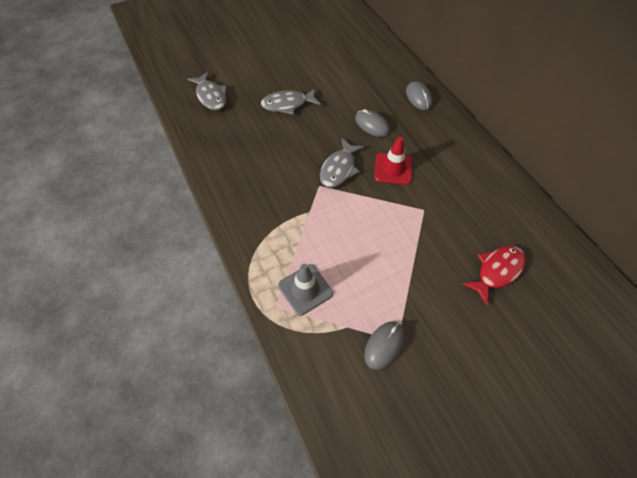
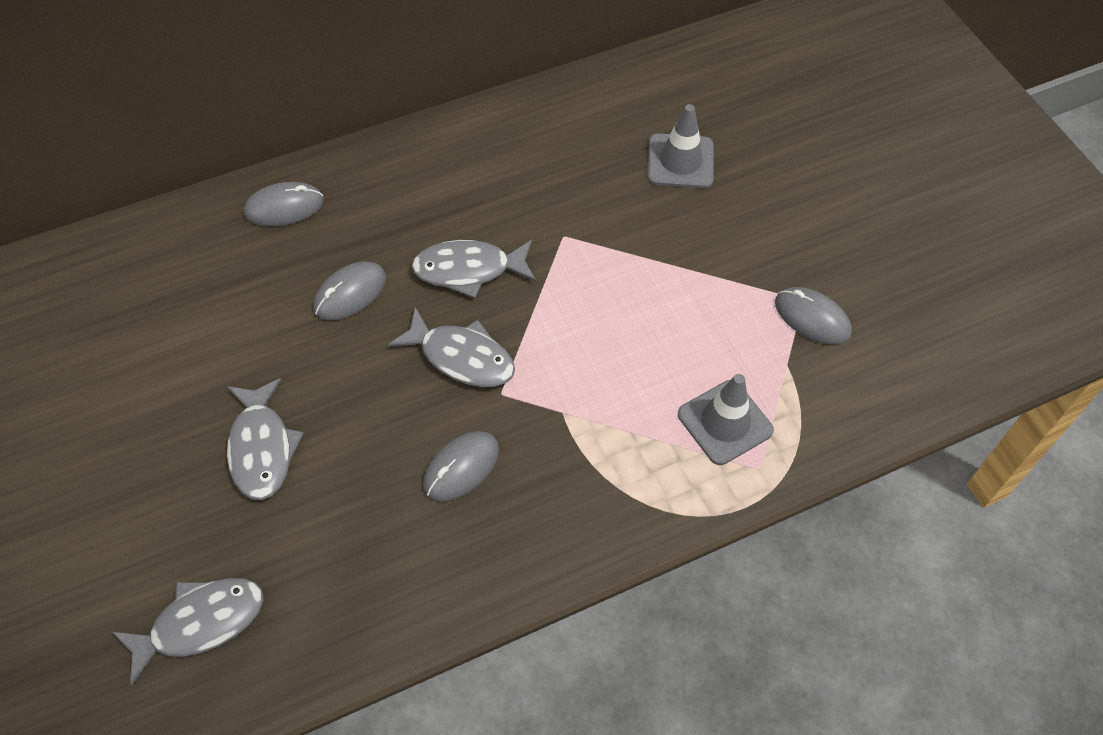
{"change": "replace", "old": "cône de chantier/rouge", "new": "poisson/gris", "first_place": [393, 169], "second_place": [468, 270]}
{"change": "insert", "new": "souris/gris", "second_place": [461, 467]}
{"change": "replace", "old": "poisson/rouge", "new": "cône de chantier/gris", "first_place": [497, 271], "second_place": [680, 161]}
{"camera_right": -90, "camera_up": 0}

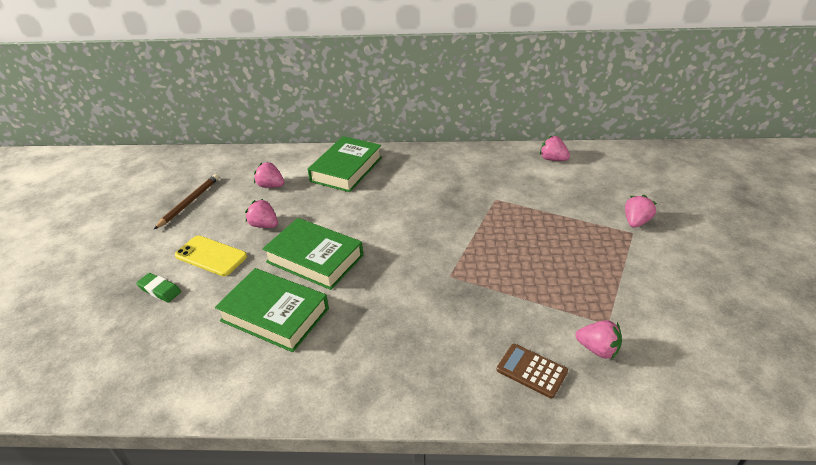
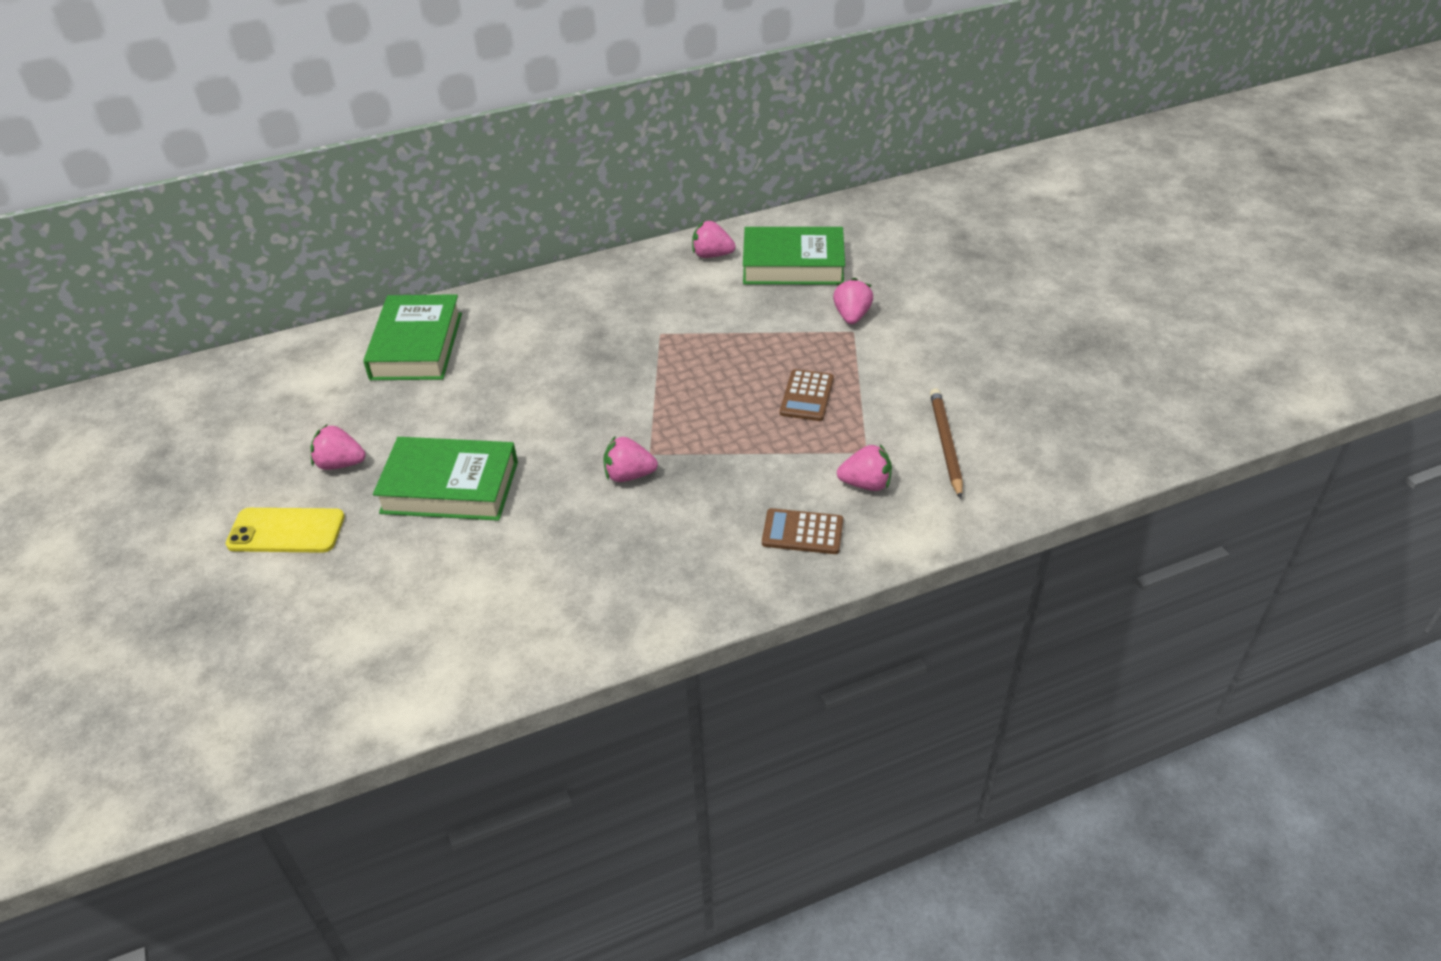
{"change": "move", "old": "fraise/rose", "first_place": [271, 186], "second_place": [629, 475]}
{"change": "move", "old": "livre/vert", "first_place": [274, 315], "second_place": [793, 265]}
{"change": "insert", "new": "calculatrice/marron", "second_place": [807, 396]}
{"change": "move", "old": "crayon/marron", "first_place": [189, 202], "second_place": [945, 444]}
{"change": "delete", "old": "gomme/vert", "first_place": [160, 290]}
{"camera_right": -25, "camera_up": 5}

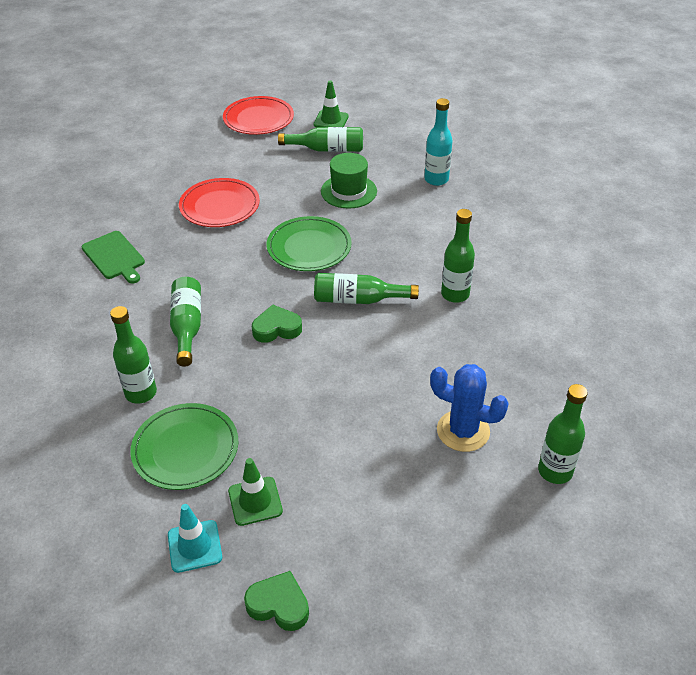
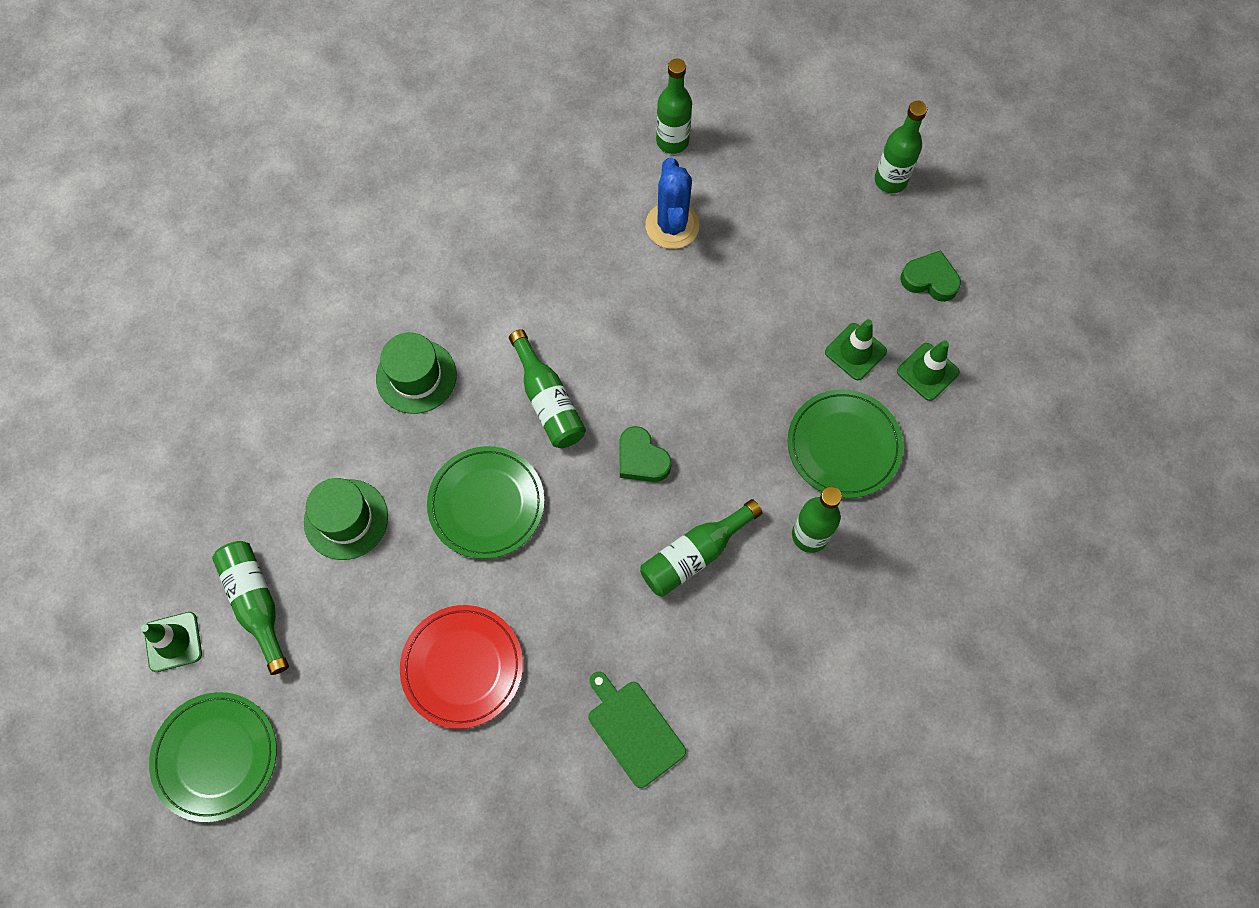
{"change": "recolor", "old": "assiette/rouge", "new": "assiette/vert", "first_place": [258, 119], "second_place": [216, 756]}
{"change": "insert", "new": "chapeau/vert", "second_place": [416, 376]}
{"change": "rotate", "old": "planche à découper/vert", "first_place": [114, 257], "second_place": [633, 730], "degrees": -60}
{"change": "move", "old": "bouteille/vert", "first_place": [455, 294], "second_place": [890, 180]}
{"change": "recolor", "old": "cône de chantier/turquoise", "new": "cône de chantier/vert", "first_place": [195, 546], "second_place": [927, 372]}
{"change": "rotate", "old": "cœur/vert", "first_place": [279, 605], "second_place": [930, 280], "degrees": 120}
{"change": "delete", "old": "bouteille/turquoise", "first_place": [436, 179]}
{"camera_right": -120, "camera_up": 25}

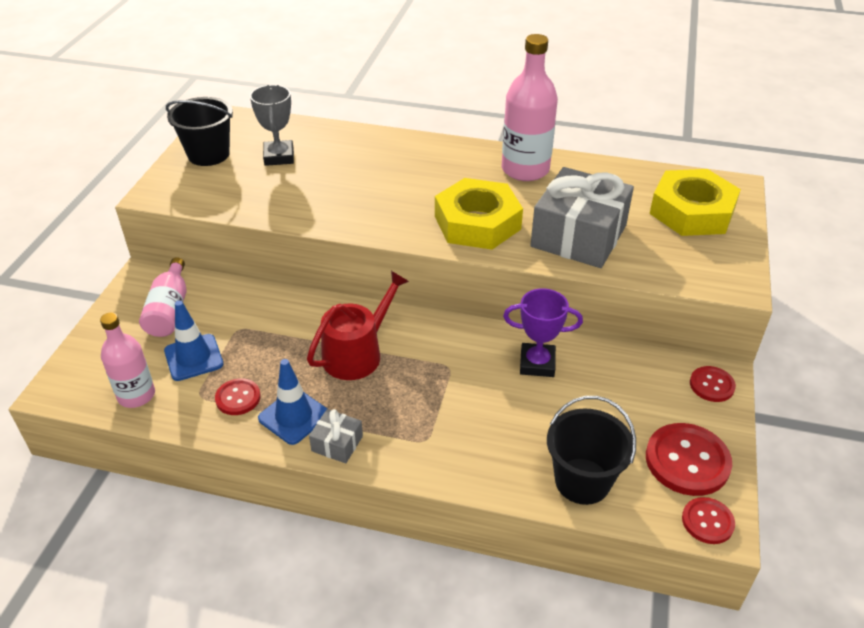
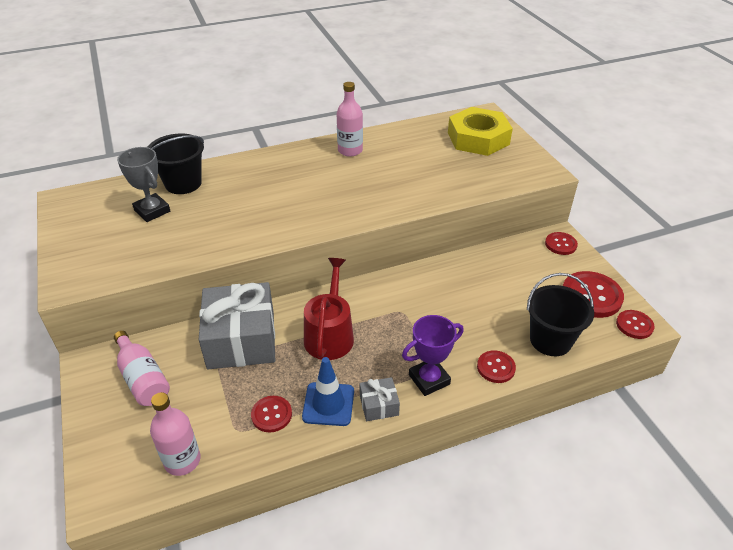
{"change": "move", "old": "seau/noir", "first_place": [208, 154], "second_place": [183, 183]}
{"change": "move", "old": "cadeau/gris", "first_place": [578, 236], "second_place": [241, 339]}
{"change": "resize", "old": "bouteille/rose", "first_place": [525, 169], "second_place": [350, 150], "factor": 0.65}
{"change": "move", "old": "trophée/violet", "first_place": [537, 364], "second_place": [429, 379]}
{"change": "insert", "new": "bouton/rouge", "second_place": [496, 367]}
{"change": "delete", "old": "cône de chantier/bleu", "first_place": [193, 357]}
{"change": "delete", "old": "écrou/jaune", "first_place": [477, 223]}
{"camera_right": -35, "camera_up": 0}

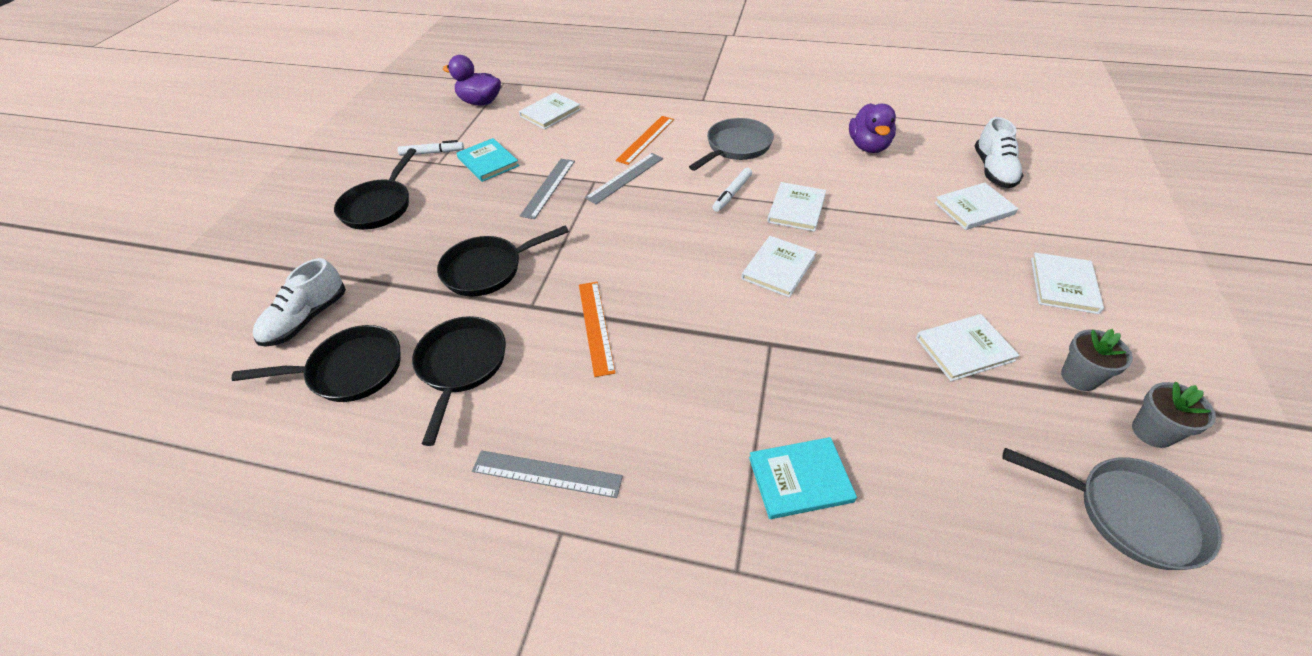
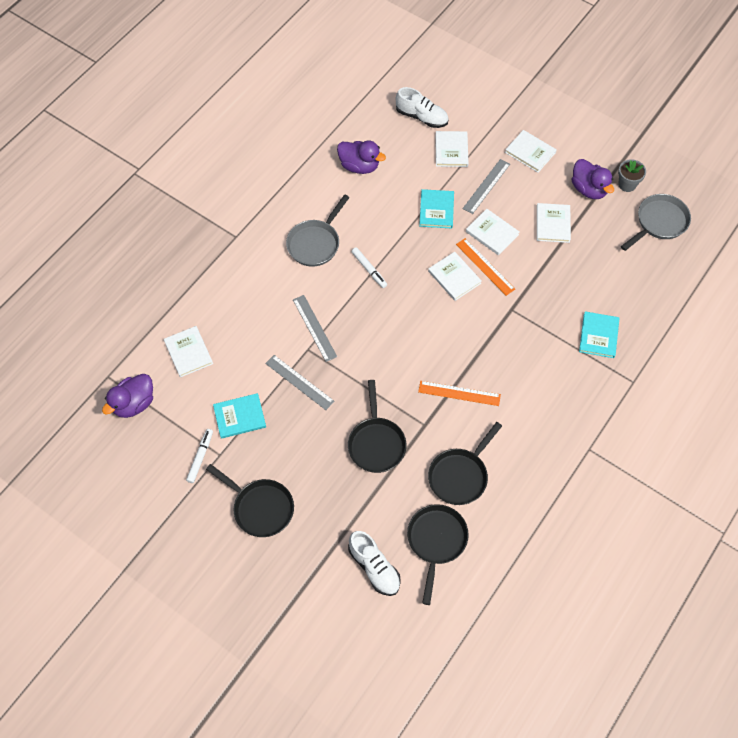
{"change": "rotate", "old": "poêle/gris", "first_place": [736, 147], "second_place": [315, 243], "degrees": -120}
{"change": "insert", "new": "livre/turquoise", "second_place": [436, 210]}
{"change": "rotate", "old": "poêle/noir", "first_place": [461, 366], "second_place": [460, 475], "degrees": -75}
{"change": "move", "old": "règle/orange", "first_place": [645, 139], "second_place": [485, 266]}
{"change": "move", "old": "règle/gris", "first_place": [547, 473], "second_place": [486, 186]}
{"change": "move", "old": "livre/blanc", "first_place": [796, 209], "second_place": [492, 233]}
{"change": "replace", "old": "pot de fleurs/gris", "new": "canard/violet", "first_place": [1079, 377], "second_place": [588, 189]}
{"camera_right": -70, "camera_up": 15}

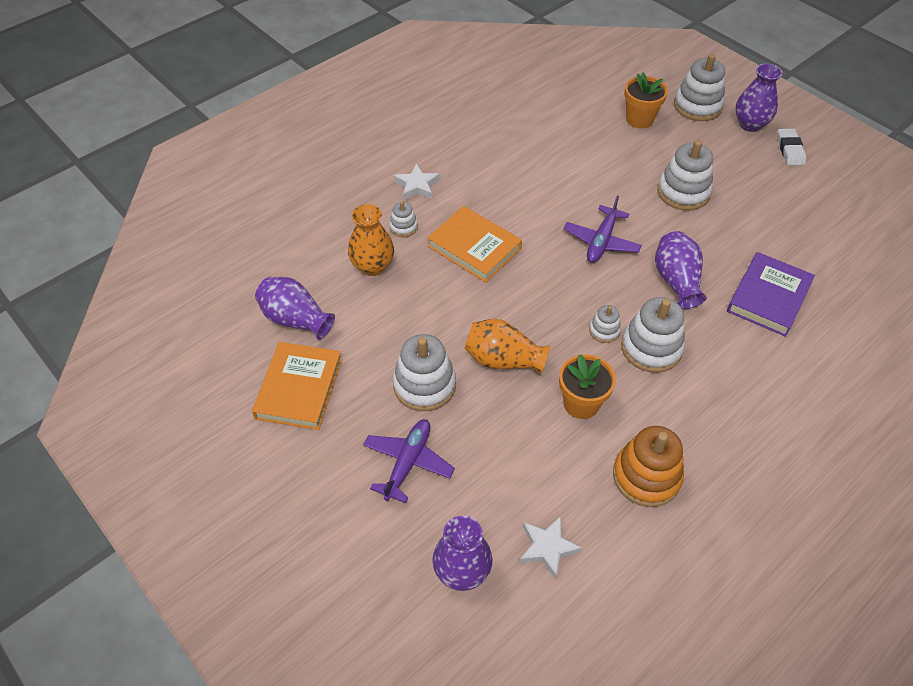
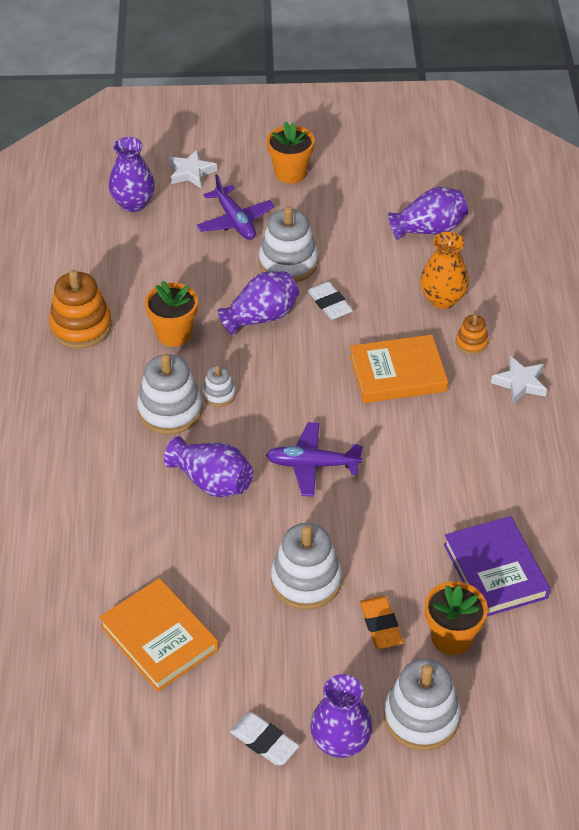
{"change": "move", "old": "livre/orange", "first_place": [299, 389], "second_place": [159, 638]}
{"change": "move", "old": "étoile/blanc", "first_place": [547, 548], "second_place": [191, 172]}
{"change": "recolor", "old": "vase/orange", "new": "vase/violet", "first_place": [503, 360], "second_place": [261, 317]}
{"change": "rotate", "old": "avion/violet", "first_place": [601, 241], "second_place": [312, 465], "degrees": -60}
{"change": "insert", "new": "pot de fleurs/orange", "second_place": [290, 173]}
{"change": "insert", "new": "gomme/blanc", "second_place": [329, 304]}
{"change": "insert", "new": "gomme/orange", "second_place": [381, 625]}
{"change": "move", "old": "livre/violet", "first_place": [768, 297], "second_place": [495, 571]}
{"change": "recolor", "old": "jouet à empiler/blanc", "new": "jouet à empiler/orange", "first_place": [403, 227], "second_place": [471, 343]}
{"camera_right": 130, "camera_up": -5}

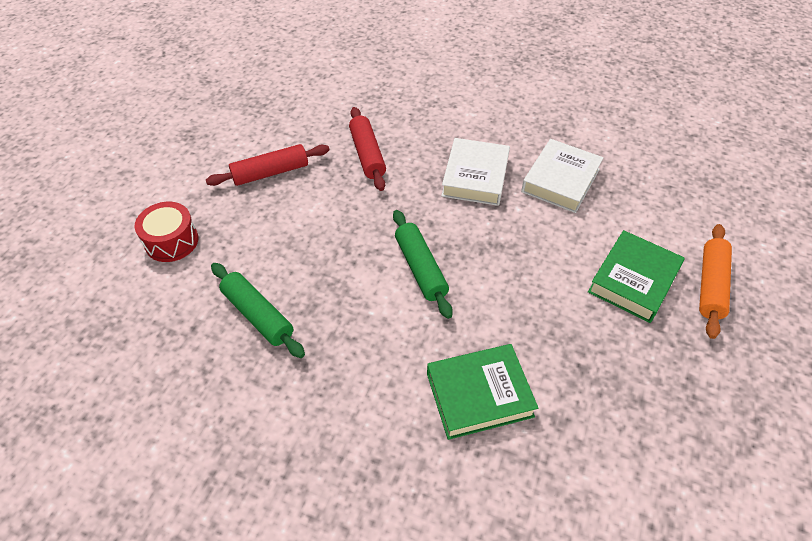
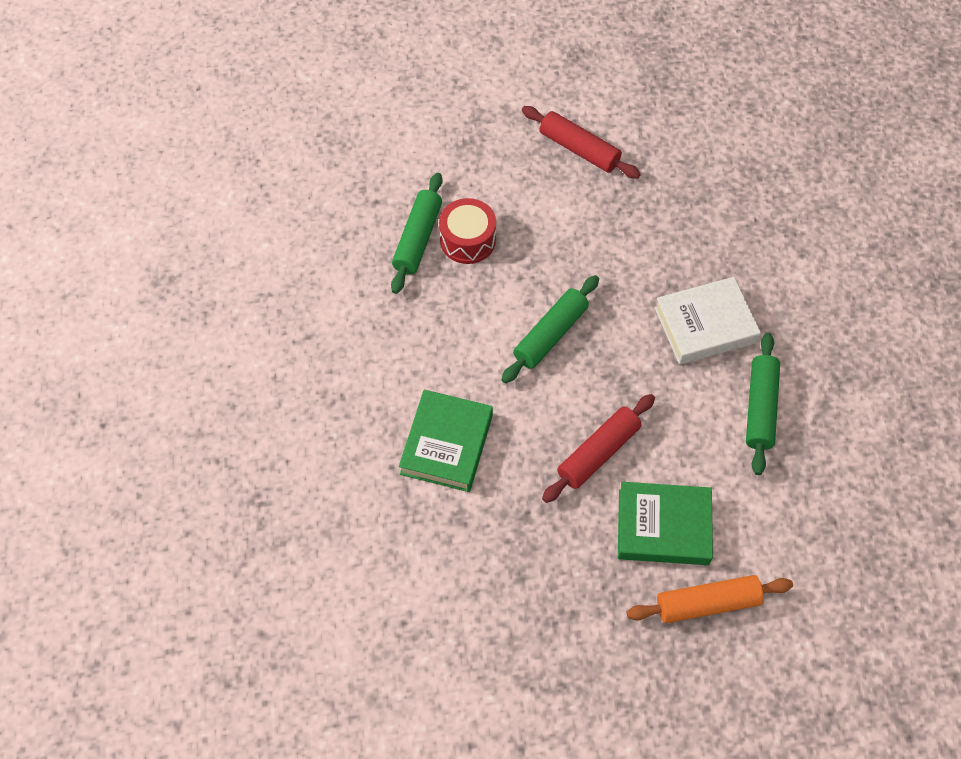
{"change": "rotate", "old": "livre/vert", "first_place": [479, 395], "second_place": [446, 444], "degrees": 60}
{"change": "move", "old": "tambour/rouge", "first_place": [171, 241], "second_place": [467, 240]}
{"change": "move", "old": "rouleau à pâtisserie/rouge", "first_place": [367, 154], "second_place": [598, 453]}
{"change": "replace", "old": "livre/blanc", "new": "rouleau à pâtisserie/vert", "first_place": [560, 180], "second_place": [760, 408]}
{"camera_right": 60, "camera_up": 10}

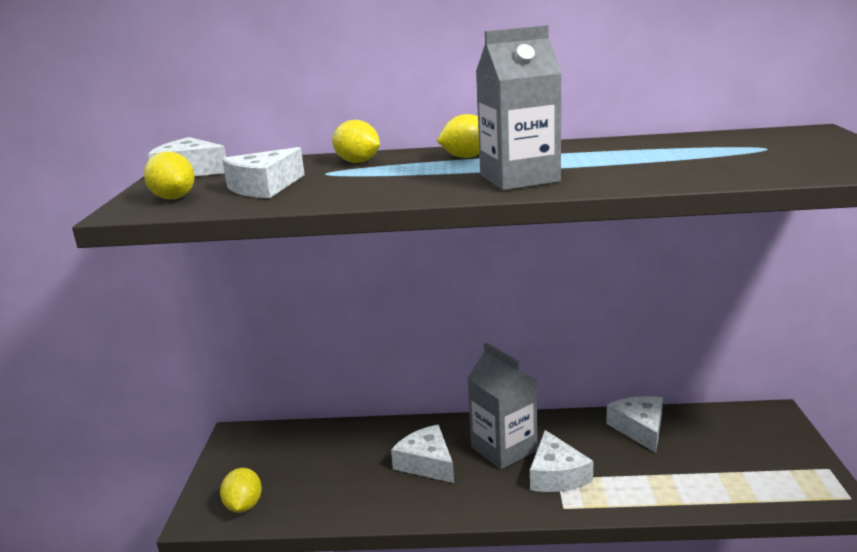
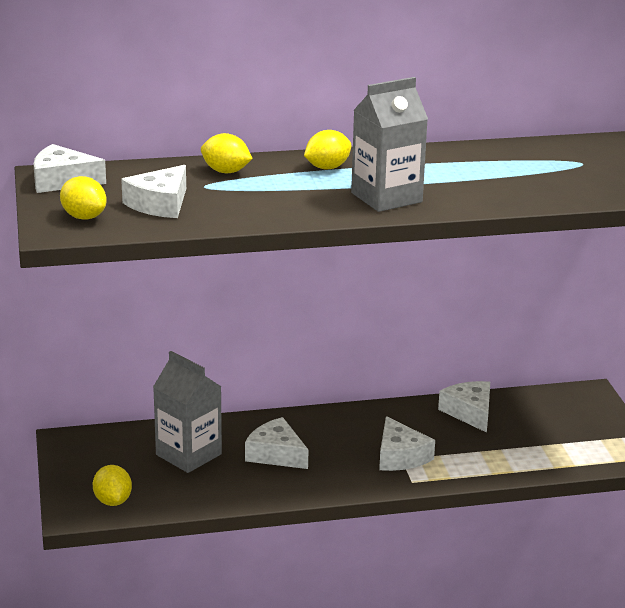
{"change": "move", "old": "brique de lait/gris", "first_place": [504, 449], "second_place": [188, 454]}
{"camera_right": -15, "camera_up": 5}

